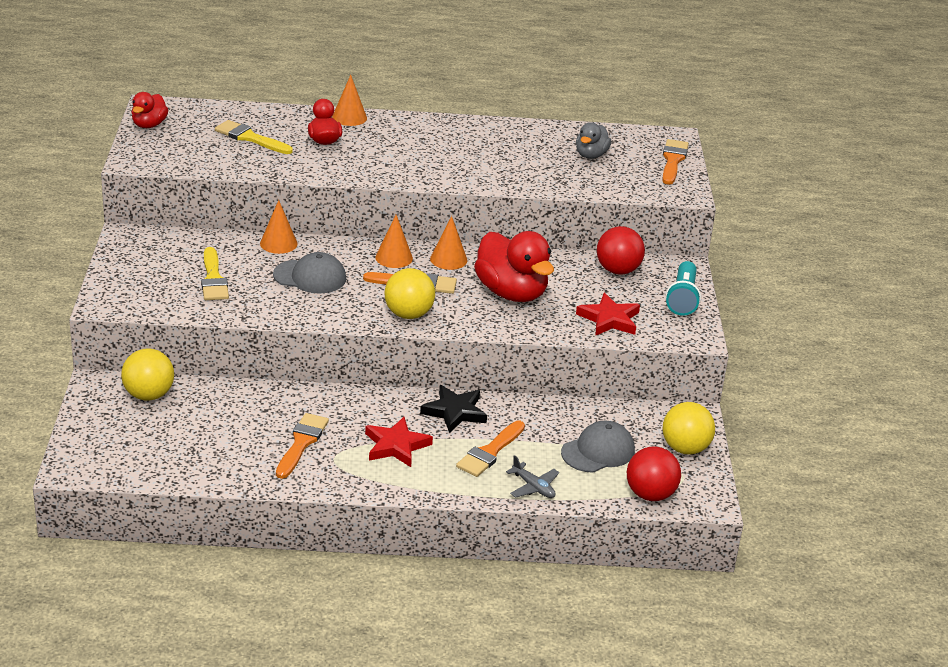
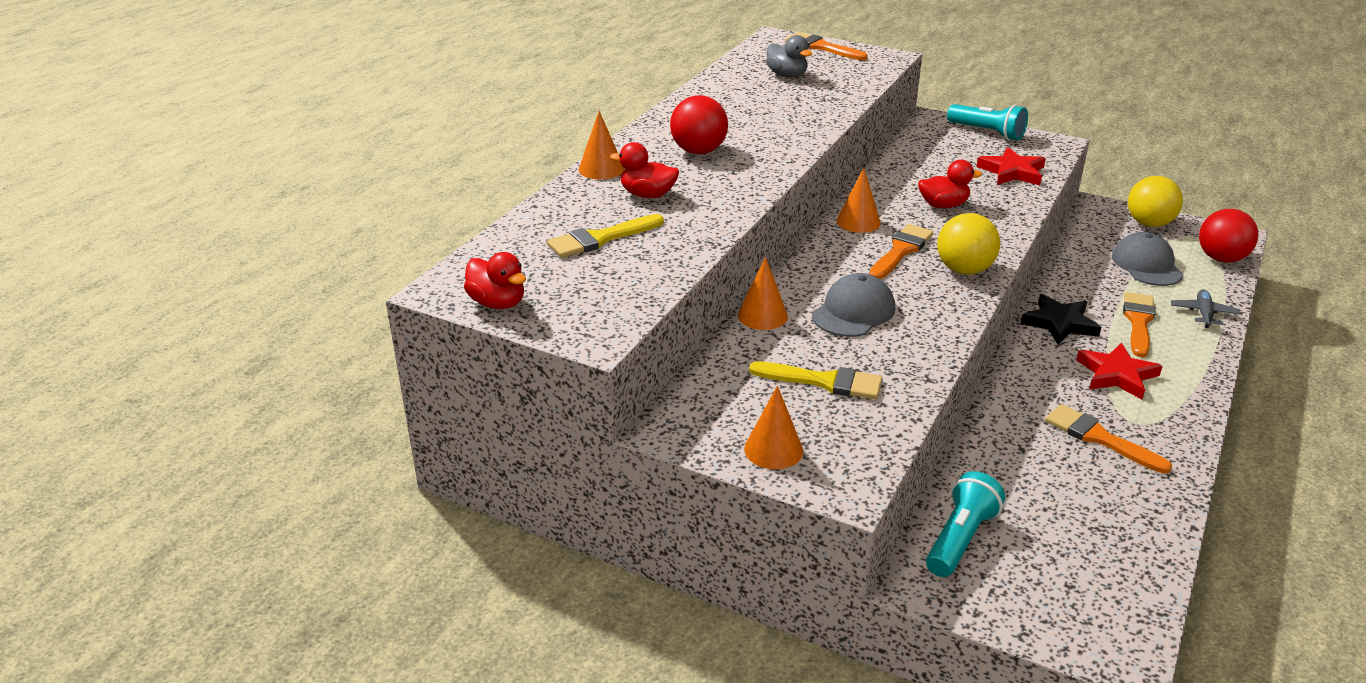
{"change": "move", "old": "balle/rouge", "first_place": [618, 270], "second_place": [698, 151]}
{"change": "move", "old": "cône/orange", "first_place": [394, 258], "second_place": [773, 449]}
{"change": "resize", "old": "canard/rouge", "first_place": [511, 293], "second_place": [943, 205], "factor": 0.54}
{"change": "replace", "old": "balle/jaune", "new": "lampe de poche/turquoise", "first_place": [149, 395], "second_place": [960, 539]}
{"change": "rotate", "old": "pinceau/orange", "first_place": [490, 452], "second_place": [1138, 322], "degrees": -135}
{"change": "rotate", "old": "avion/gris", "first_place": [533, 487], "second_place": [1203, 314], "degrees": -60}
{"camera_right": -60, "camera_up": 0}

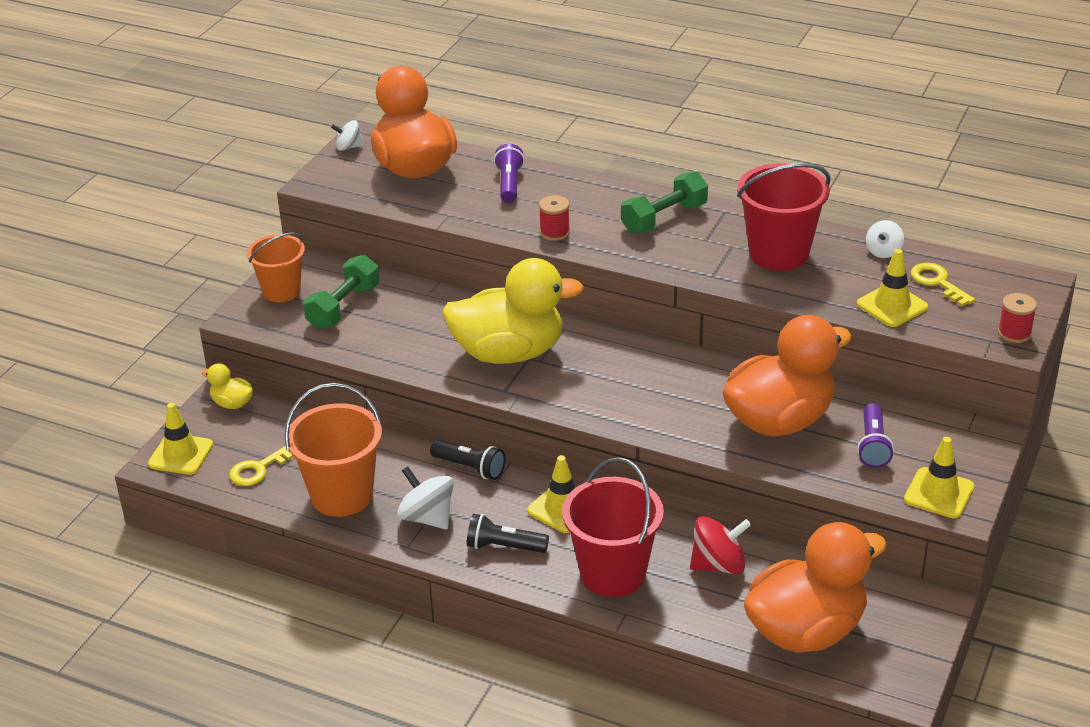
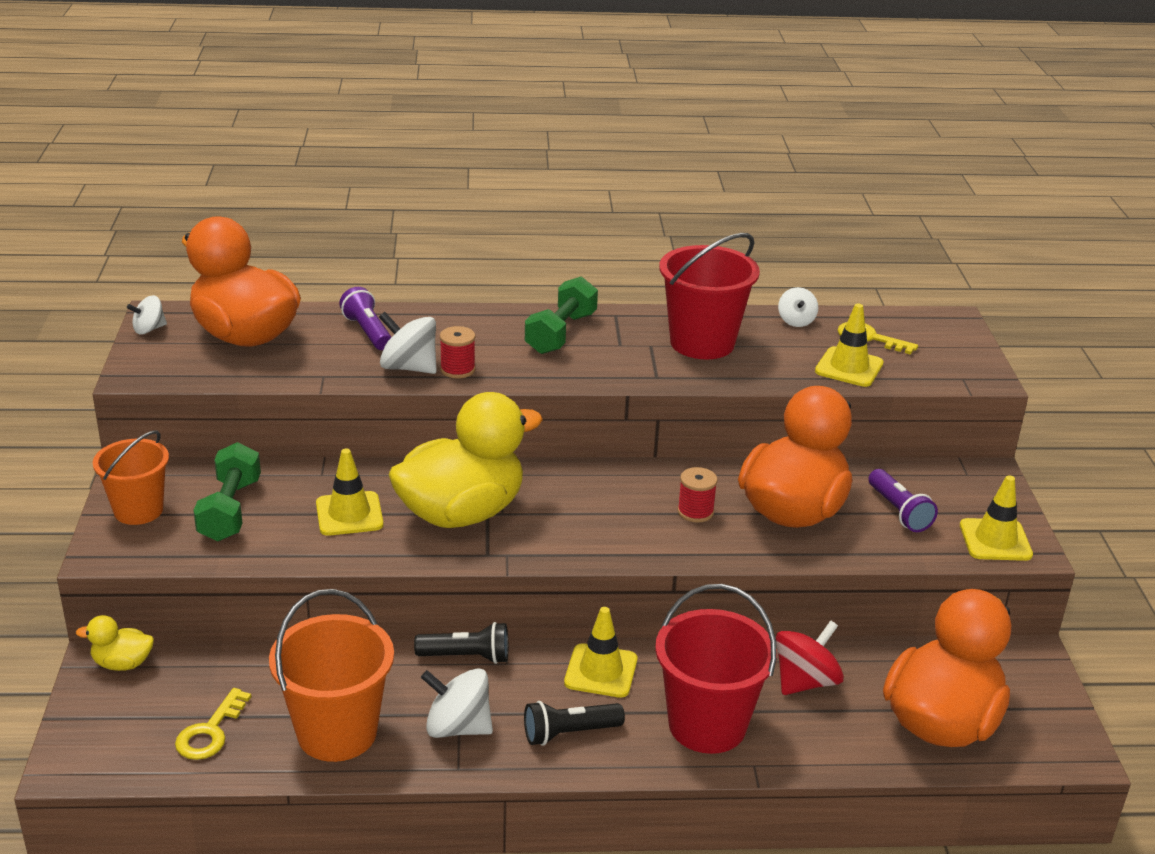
{"change": "move", "old": "cône de chantier/jaune", "first_place": [181, 454], "second_place": [349, 514]}
{"change": "insert", "new": "toupie/blanc", "second_place": [409, 367]}
{"change": "move", "old": "bobine/rouge", "first_place": [1014, 333], "second_place": [695, 512]}
{"camera_right": -30, "camera_up": -5}

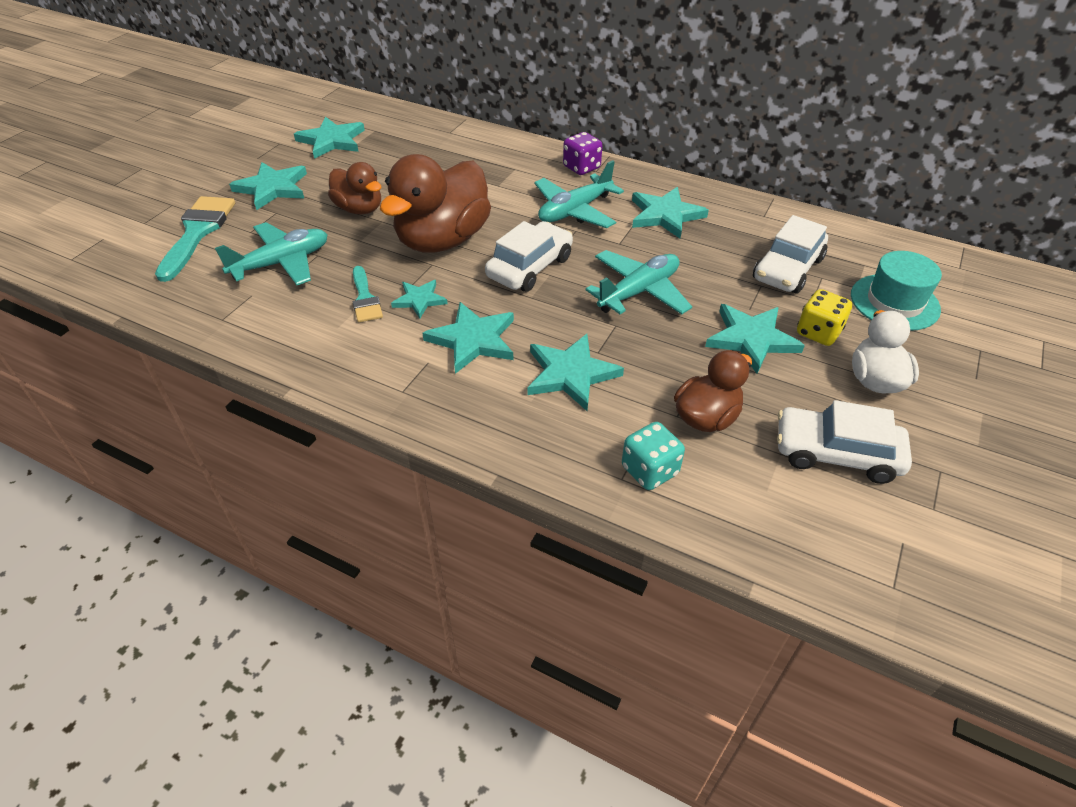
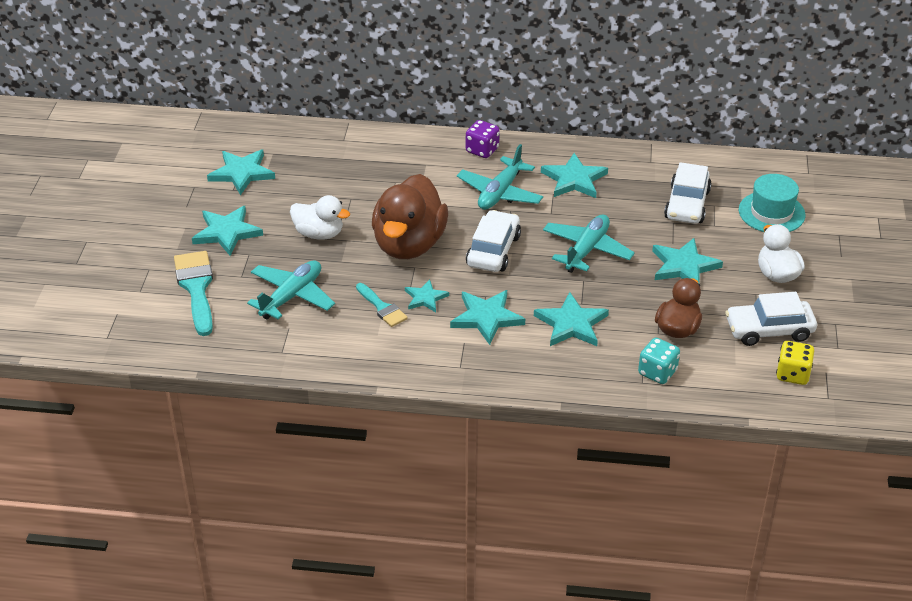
{"change": "recolor", "old": "canard/marron", "new": "canard/blanc", "first_place": [359, 209], "second_place": [319, 234]}
{"change": "move", "old": "dé/jaune", "first_place": [818, 332], "second_place": [792, 374]}
{"camera_right": -20, "camera_up": -5}

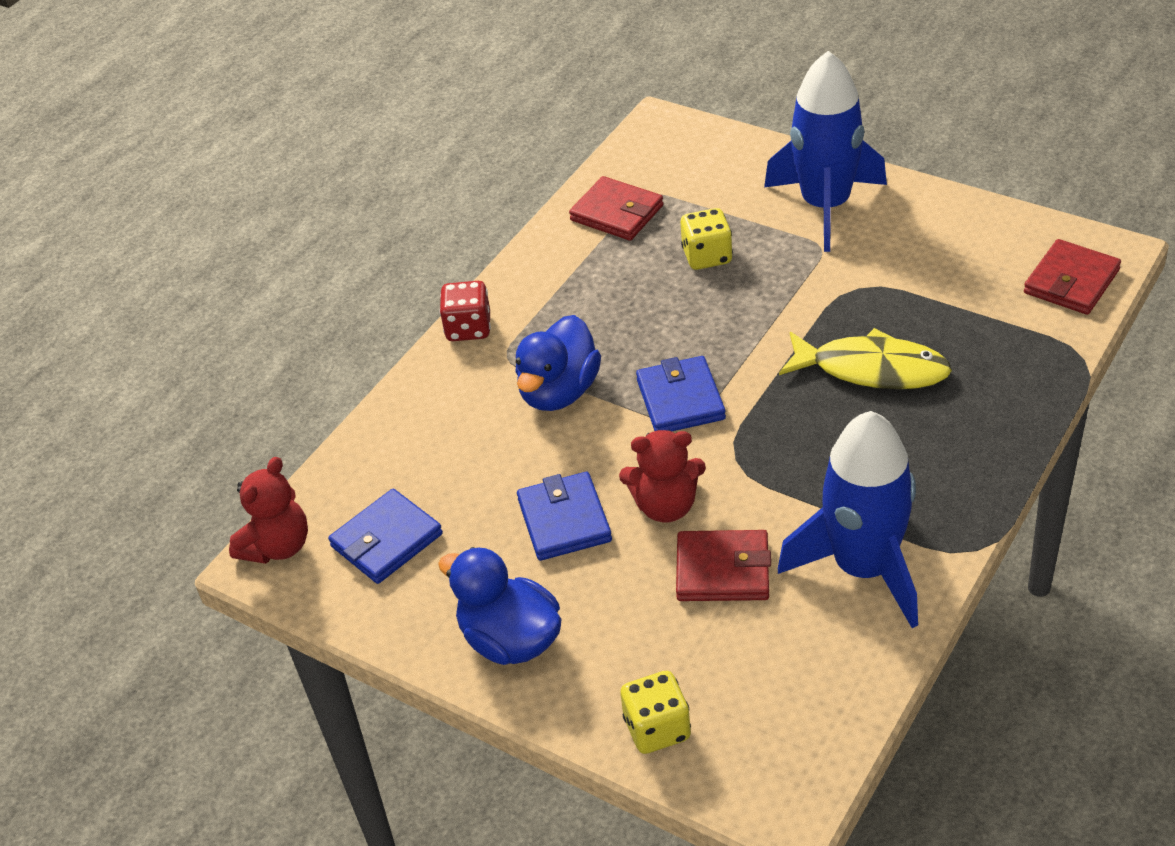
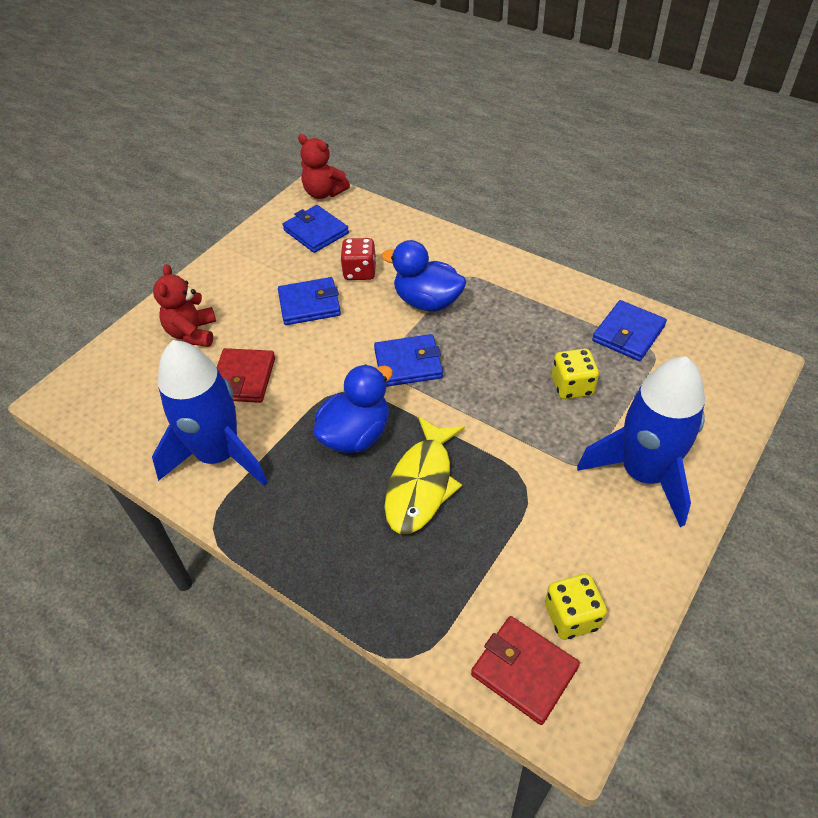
{"change": "move", "old": "ours en peluche/rouge", "first_place": [666, 506], "second_place": [192, 333]}
{"change": "move", "old": "canard/bleu", "first_place": [510, 639], "second_place": [356, 435]}
{"change": "move", "old": "dé/rouge", "first_place": [468, 328], "second_place": [360, 272]}
{"change": "move", "old": "dé/jaune", "first_place": [657, 728], "second_place": [571, 616]}
{"change": "recolor", "old": "portefeuille/rouge", "new": "portefeuille/bleu", "first_place": [617, 213], "second_place": [628, 334]}
{"camera_right": 90, "camera_up": 5}

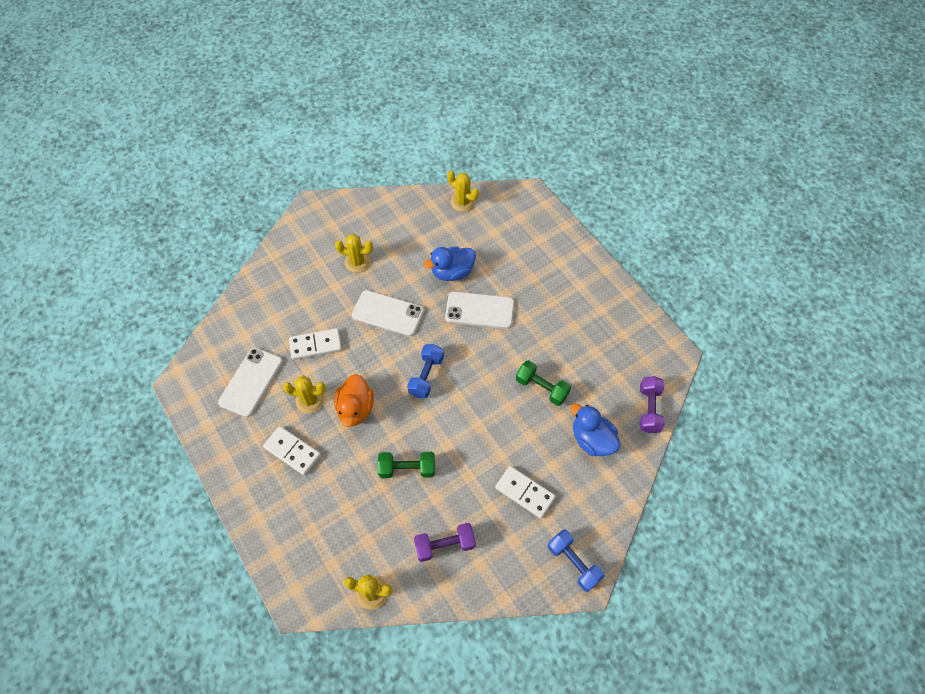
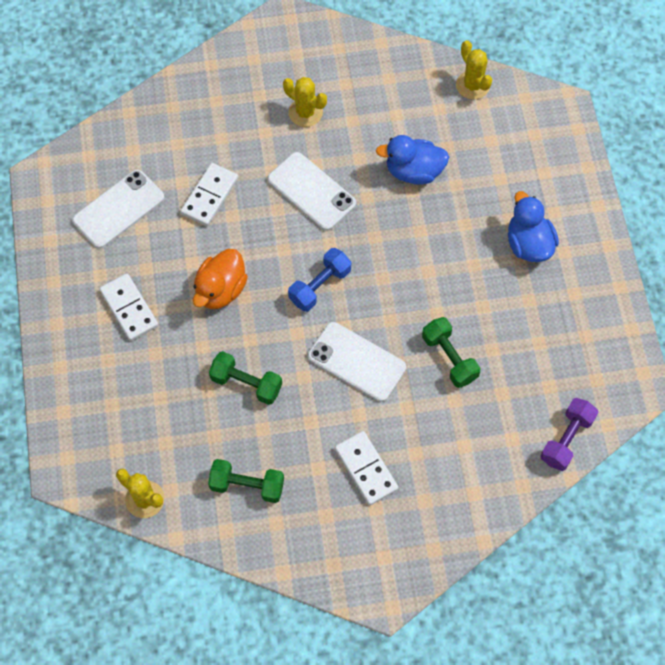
{"change": "rotate", "old": "domino/blanc", "first_place": [316, 345], "second_place": [210, 196], "degrees": -75}
{"change": "recolor", "old": "haltère/violet", "new": "haltère/vert", "first_place": [445, 545], "second_place": [247, 485]}
{"change": "move", "old": "téléphone/blanc", "first_place": [479, 310], "second_place": [356, 362]}
{"change": "move", "old": "canard/bleu", "first_place": [592, 440], "second_place": [528, 244]}
{"change": "delete", "old": "cactus/jaune", "first_place": [310, 400]}
{"change": "delete", "old": "haltère/bleu", "first_place": [573, 563]}
{"camera_right": 25, "camera_up": 5}

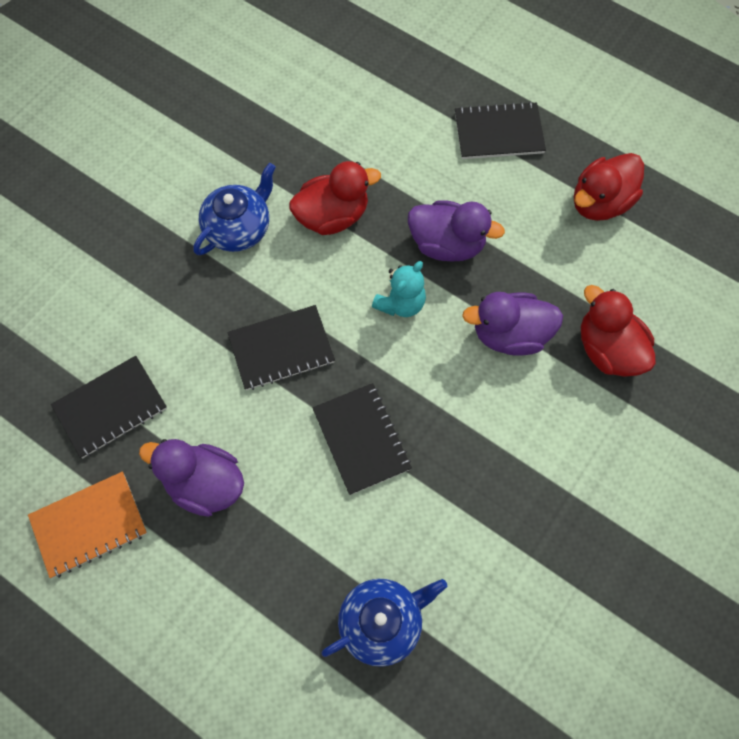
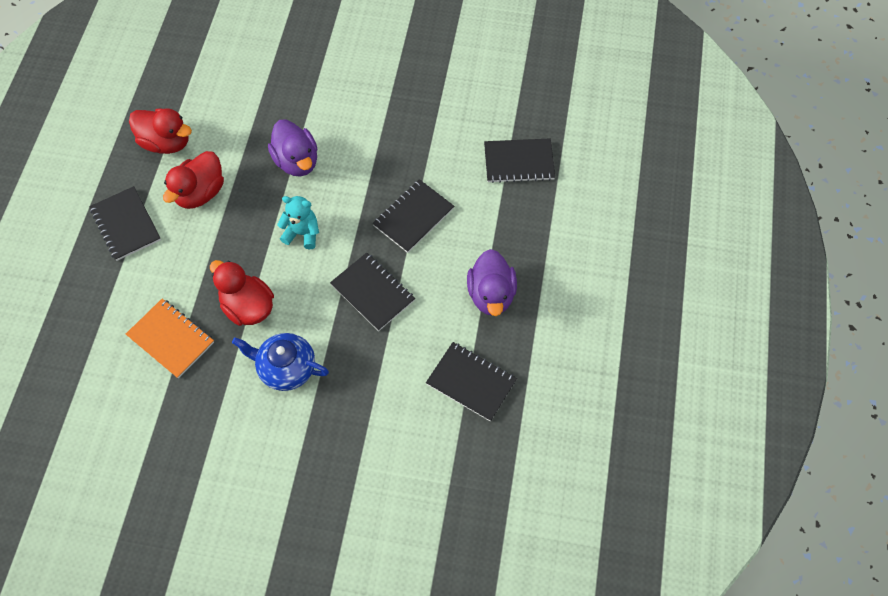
{"change": "move", "old": "carnet/orange", "first_place": [89, 525], "second_place": [171, 339]}
{"change": "move", "old": "canard/rouge", "first_place": [608, 349], "second_place": [200, 193]}
{"change": "replace", "old": "théière/bleu", "new": "carnet/noir", "first_place": [382, 622], "second_place": [519, 162]}
{"change": "delete", "old": "canard/violet", "first_place": [447, 244]}
{"camera_right": -115, "camera_up": -5}

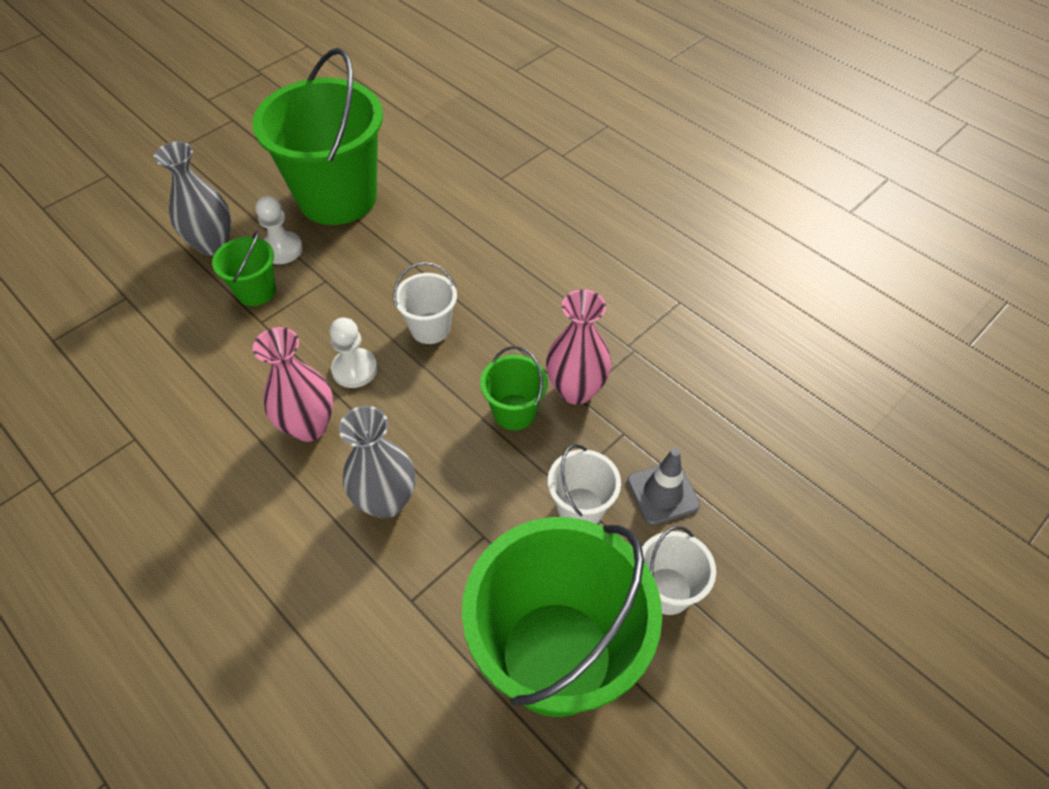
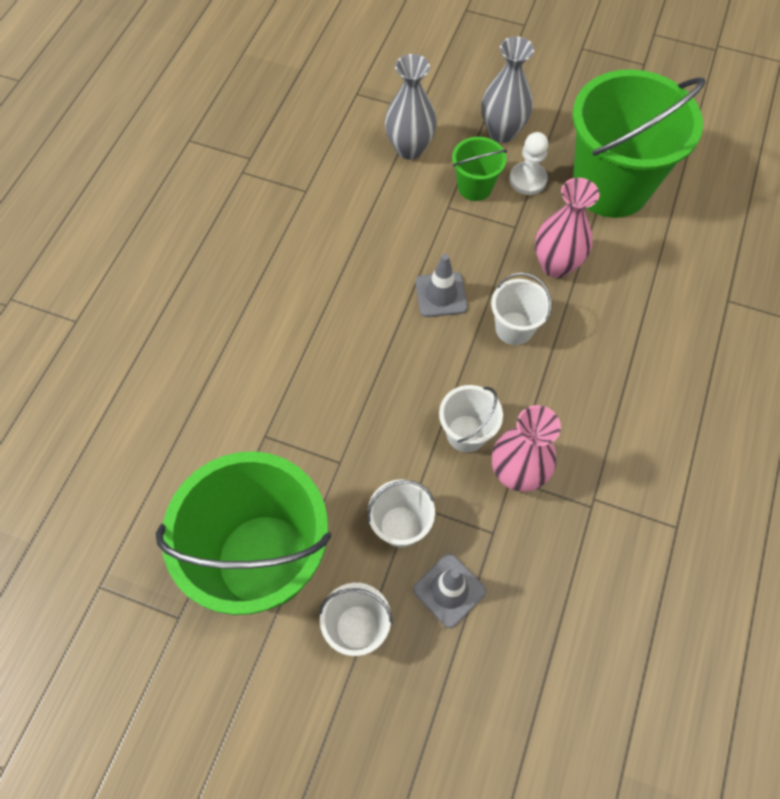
{"change": "move", "old": "vase/gris", "first_place": [386, 501], "second_place": [409, 148]}
{"change": "replace", "old": "pion/blanc", "new": "cône de chantier/gris", "first_place": [354, 369], "second_place": [441, 295]}
{"change": "recolor", "old": "seau/vert", "new": "seau/blanc", "first_place": [514, 412], "second_place": [466, 433]}
{"change": "move", "old": "vase/rose", "first_place": [309, 426], "second_place": [555, 265]}
{"camera_right": 65, "camera_up": 10}

